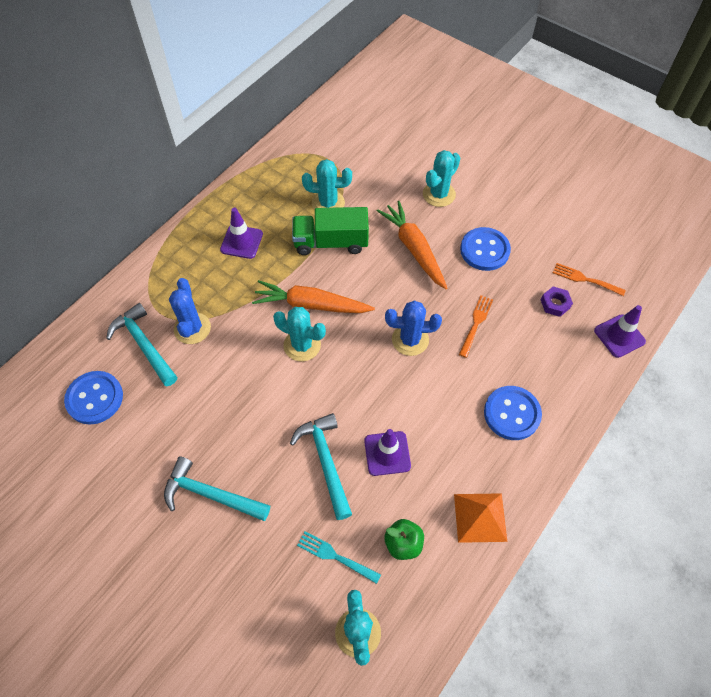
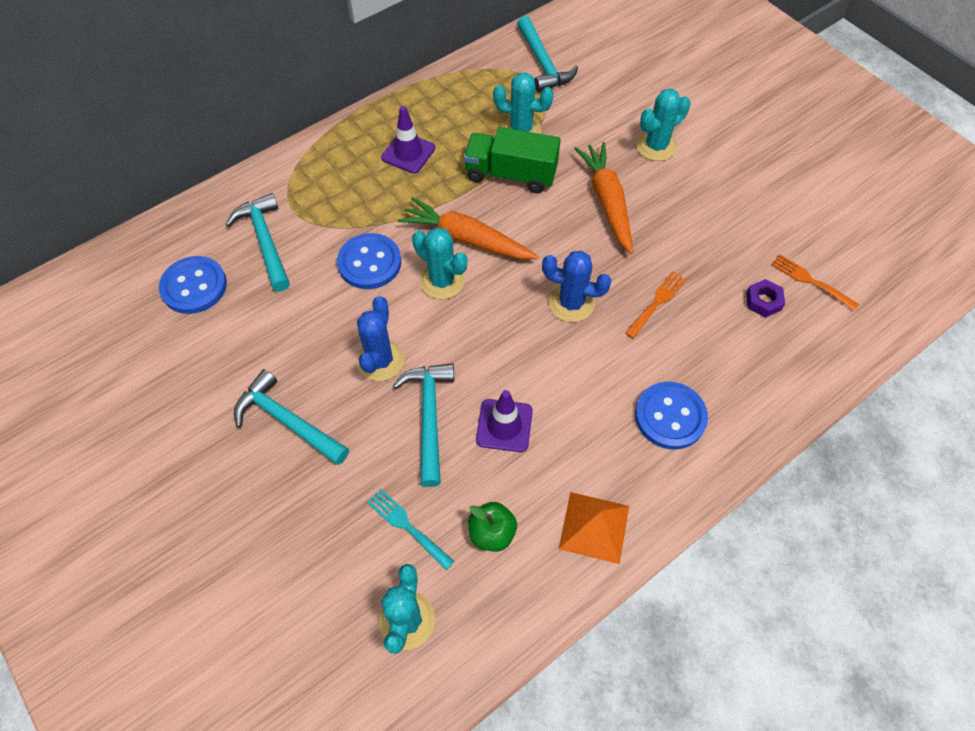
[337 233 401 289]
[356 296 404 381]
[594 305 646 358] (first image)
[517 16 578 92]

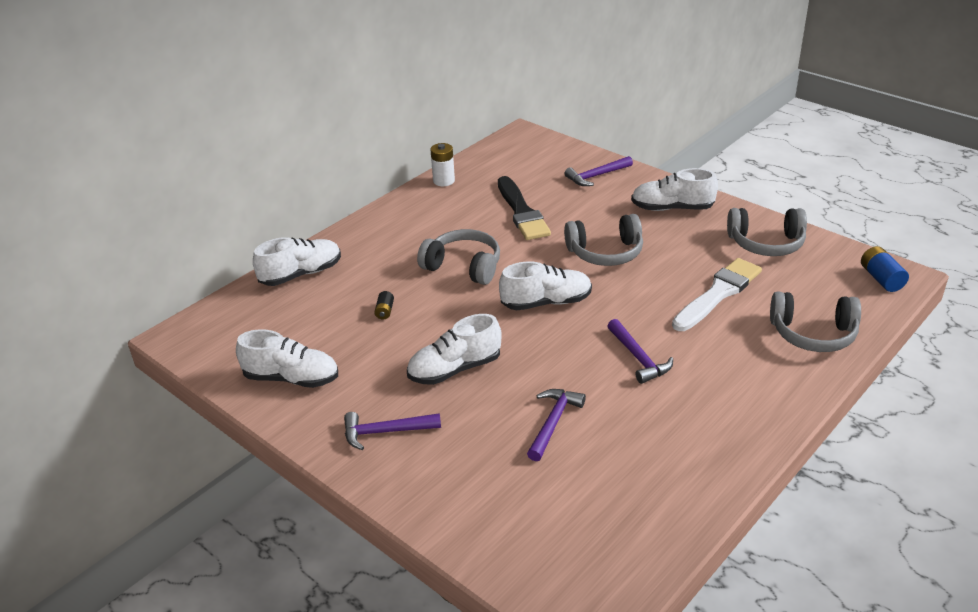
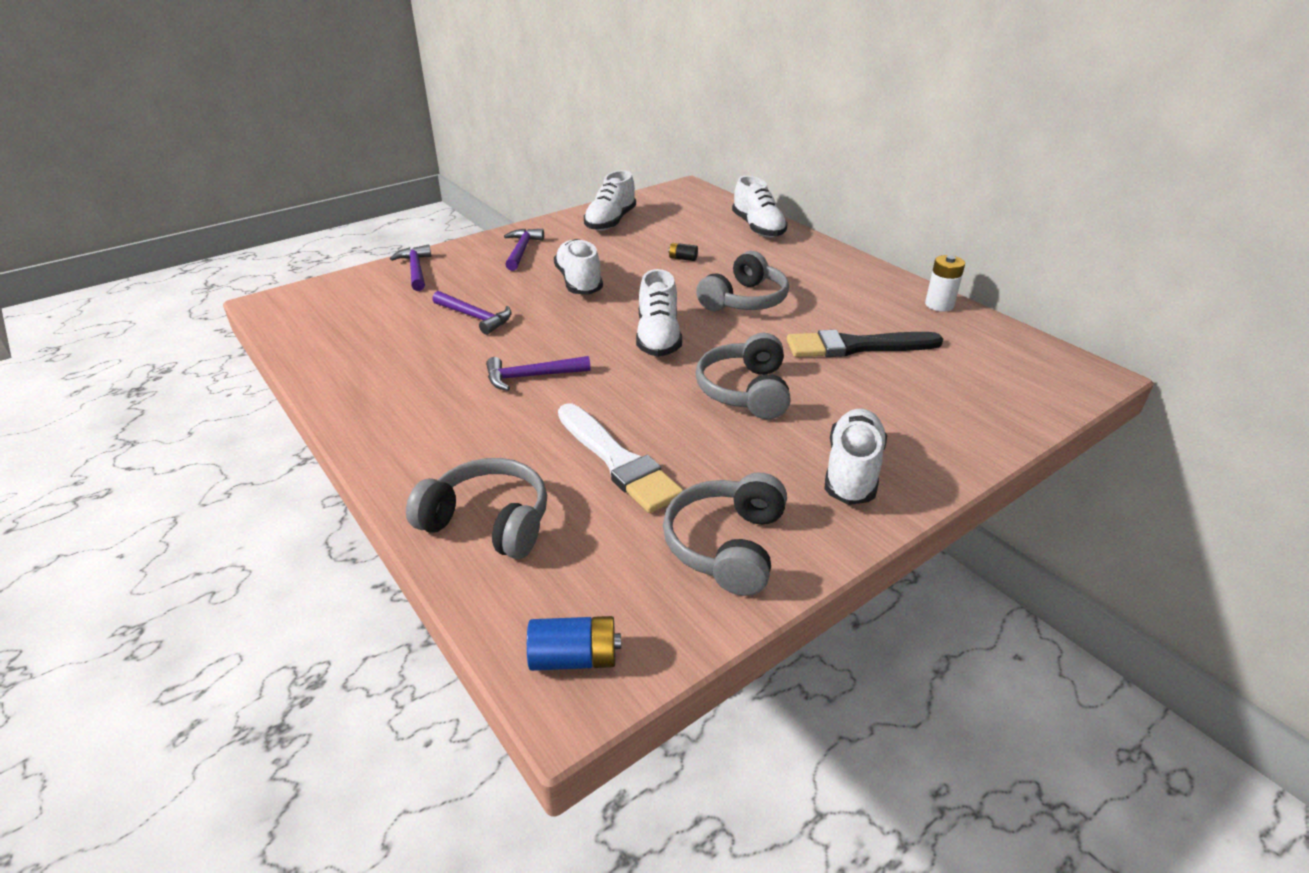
[390 244 431 291]
[406 458 547 559]

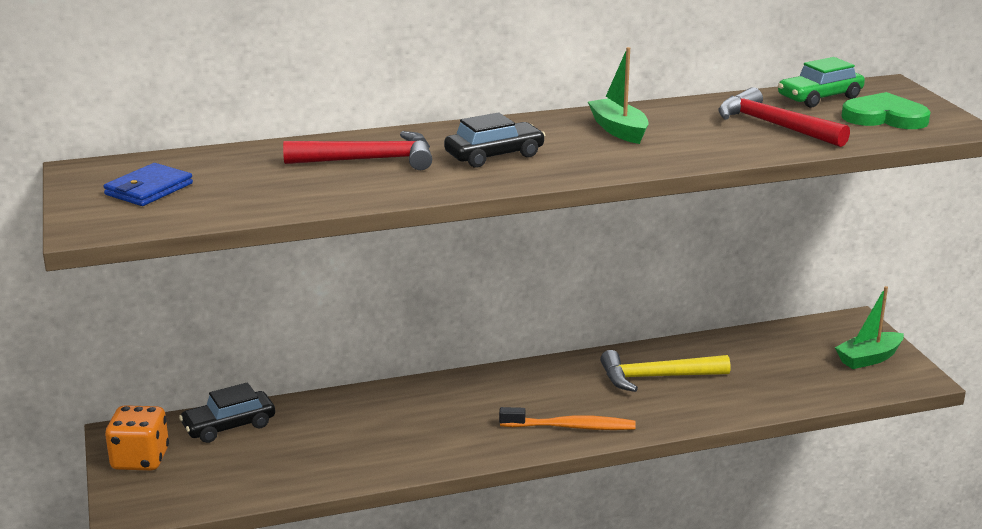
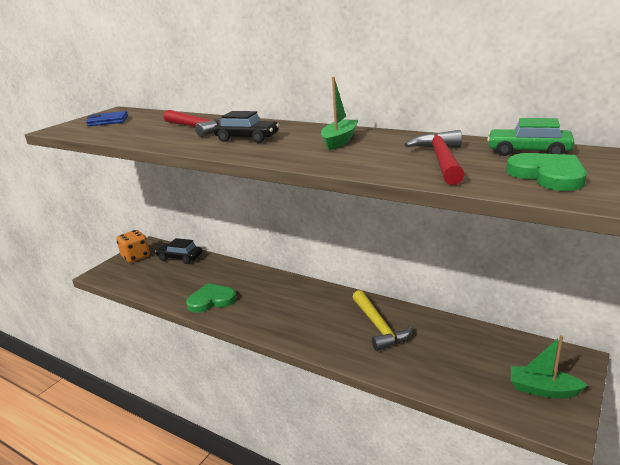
[352 290 413 351]
[499 407 636 430] (first image)
[186 283 236 313]

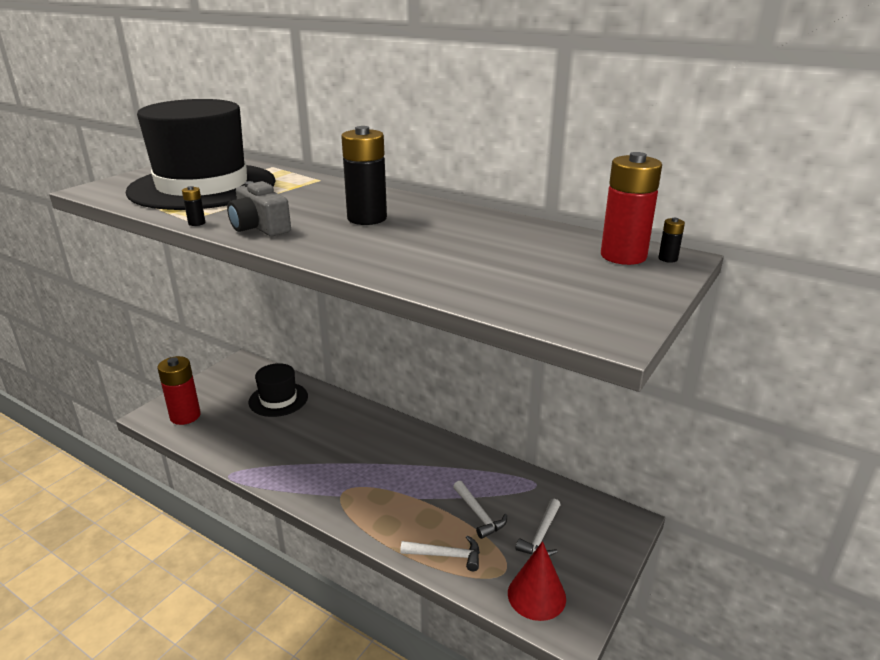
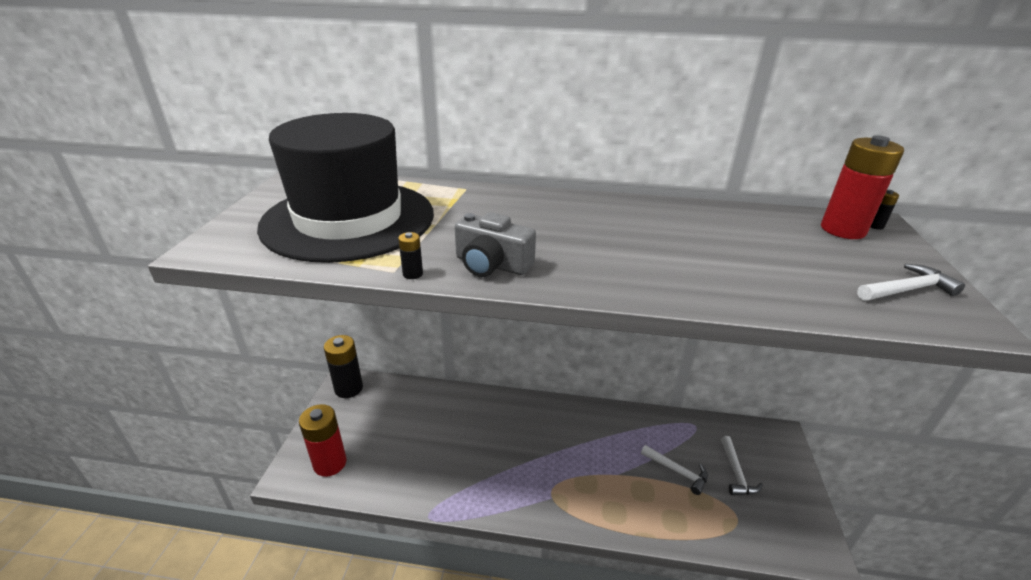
[324 335 363 398]
[249 363 308 417] (first image)
[857 264 965 301]
[508 541 566 621] (first image)

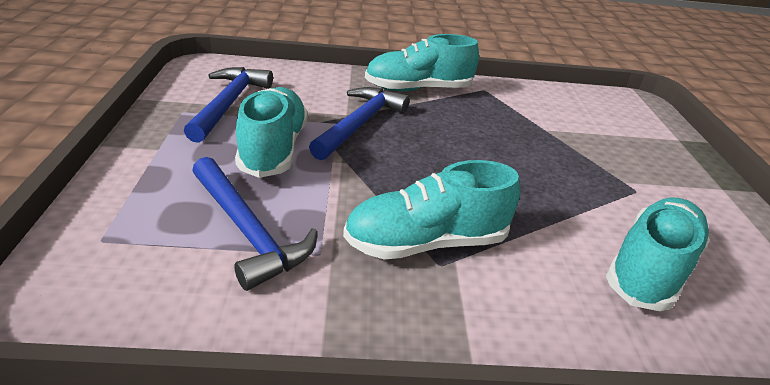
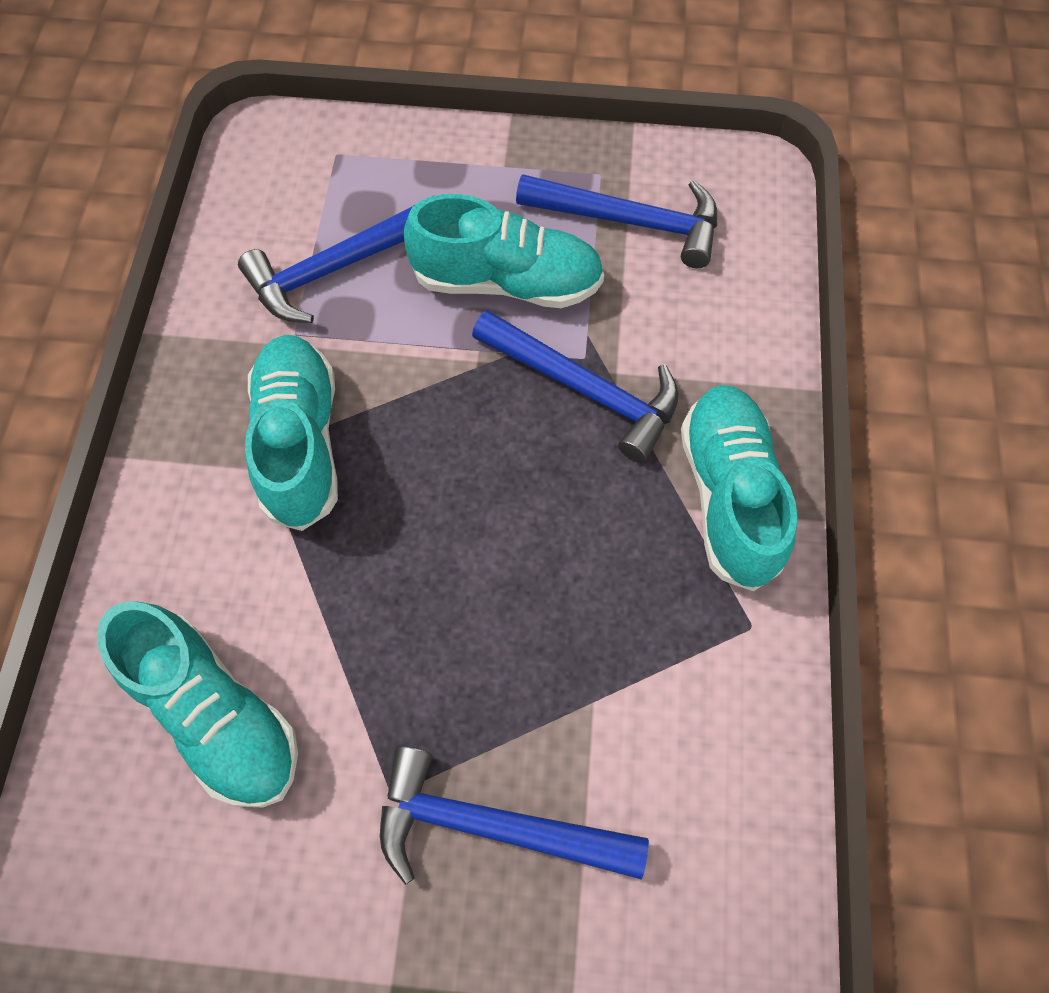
[380 746 649 885]

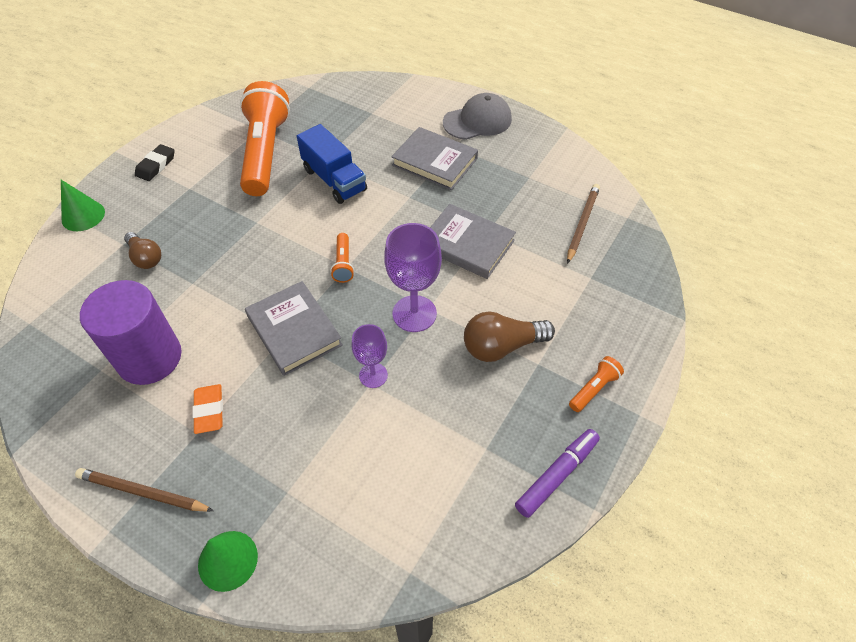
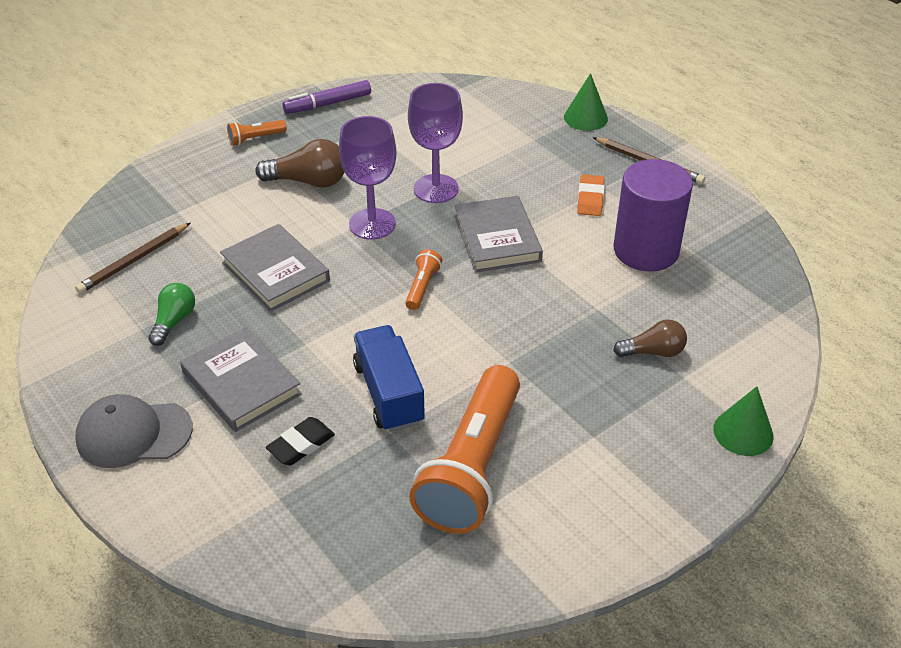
[266 417 335 465]
[613 320 687 357]
[408 83 463 203]
[148 283 195 346]

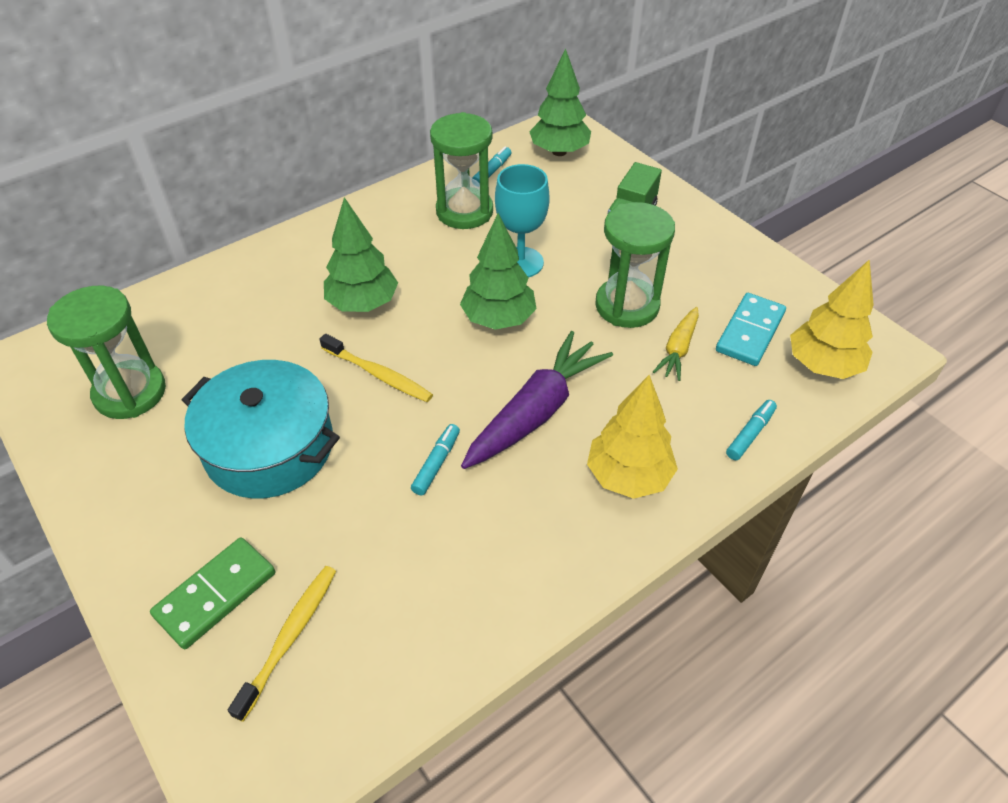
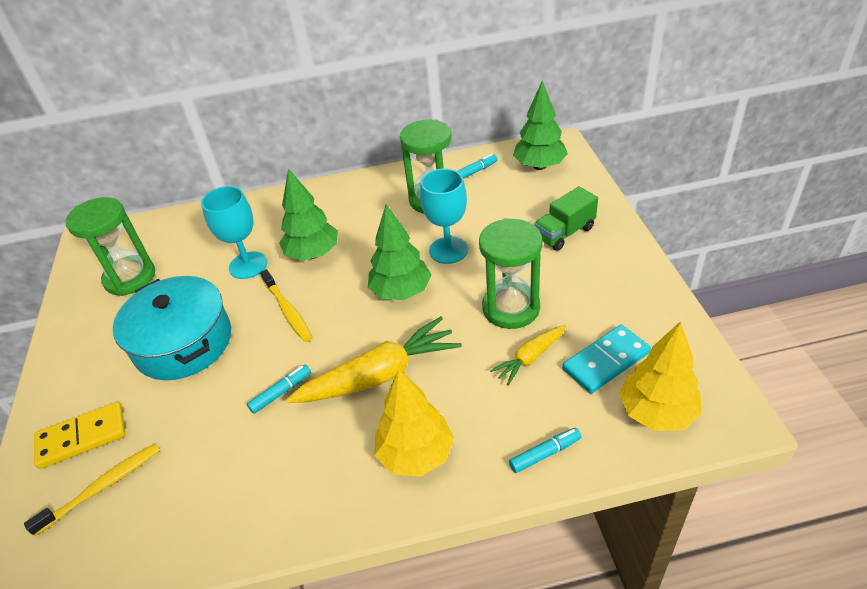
[286 317 462 403]
[34 402 126 469]
[201 186 267 279]

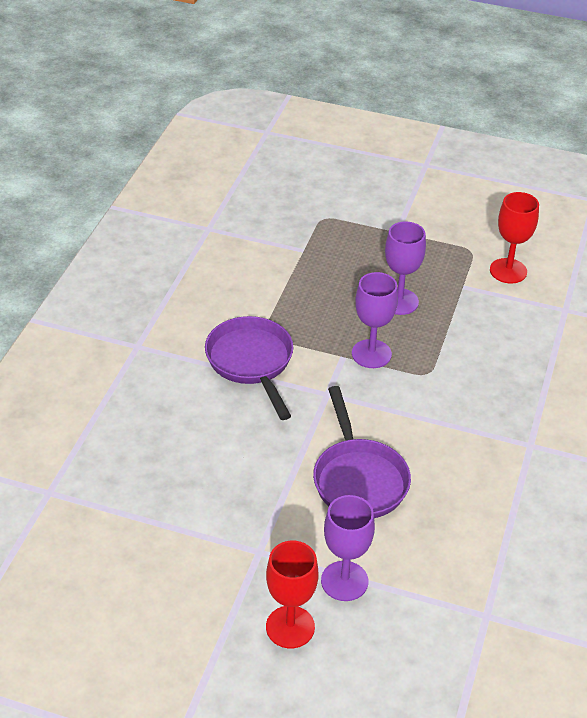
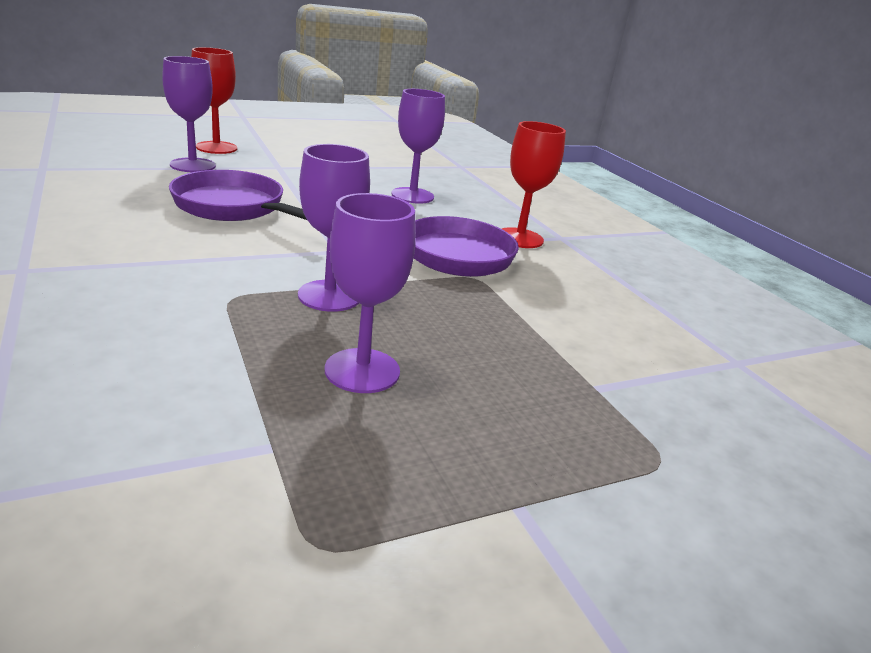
[502 121 566 248]
[391 89 445 204]

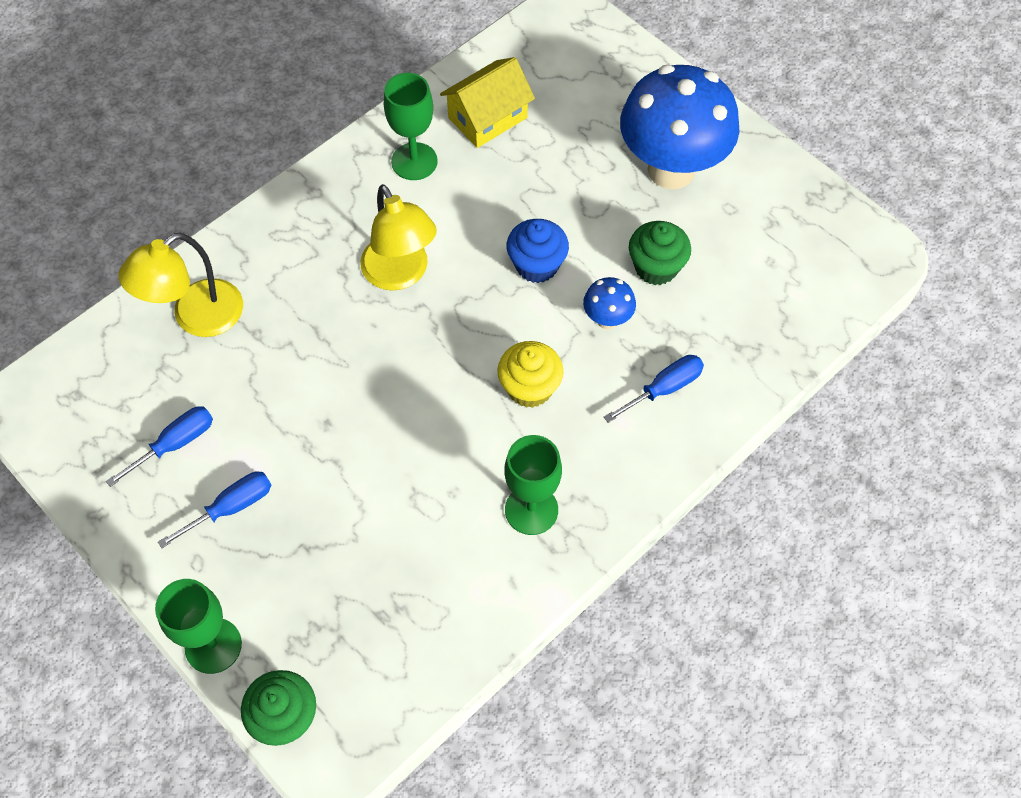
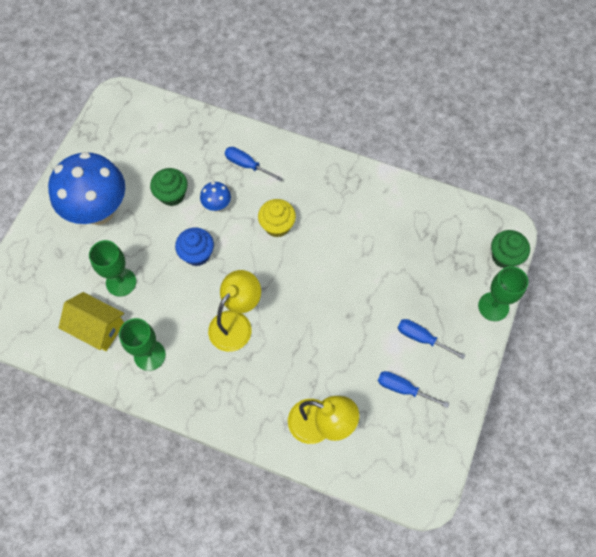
[89 240 136 297]

